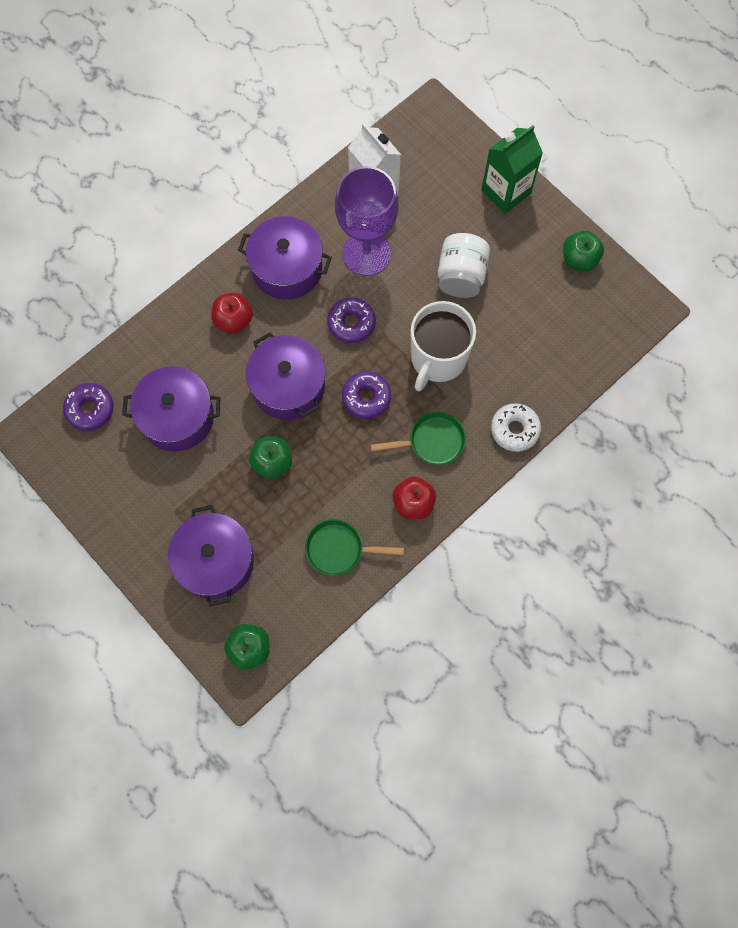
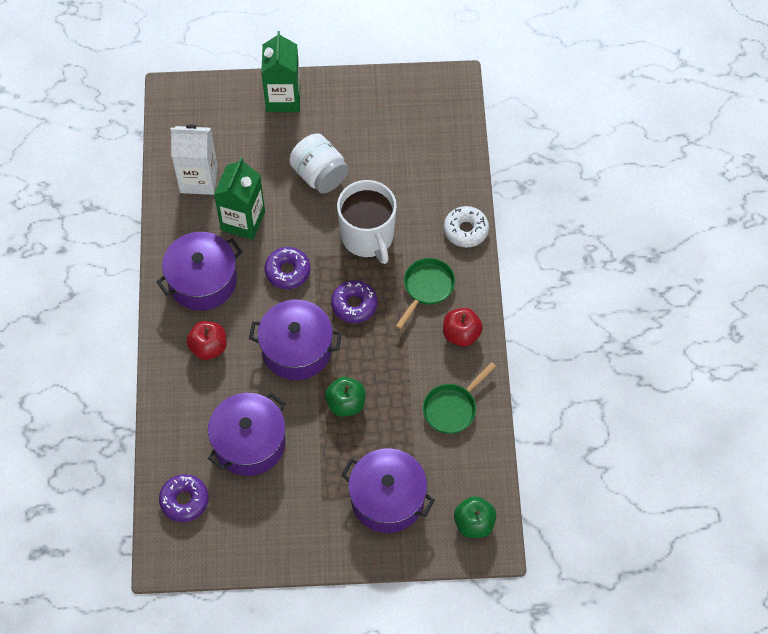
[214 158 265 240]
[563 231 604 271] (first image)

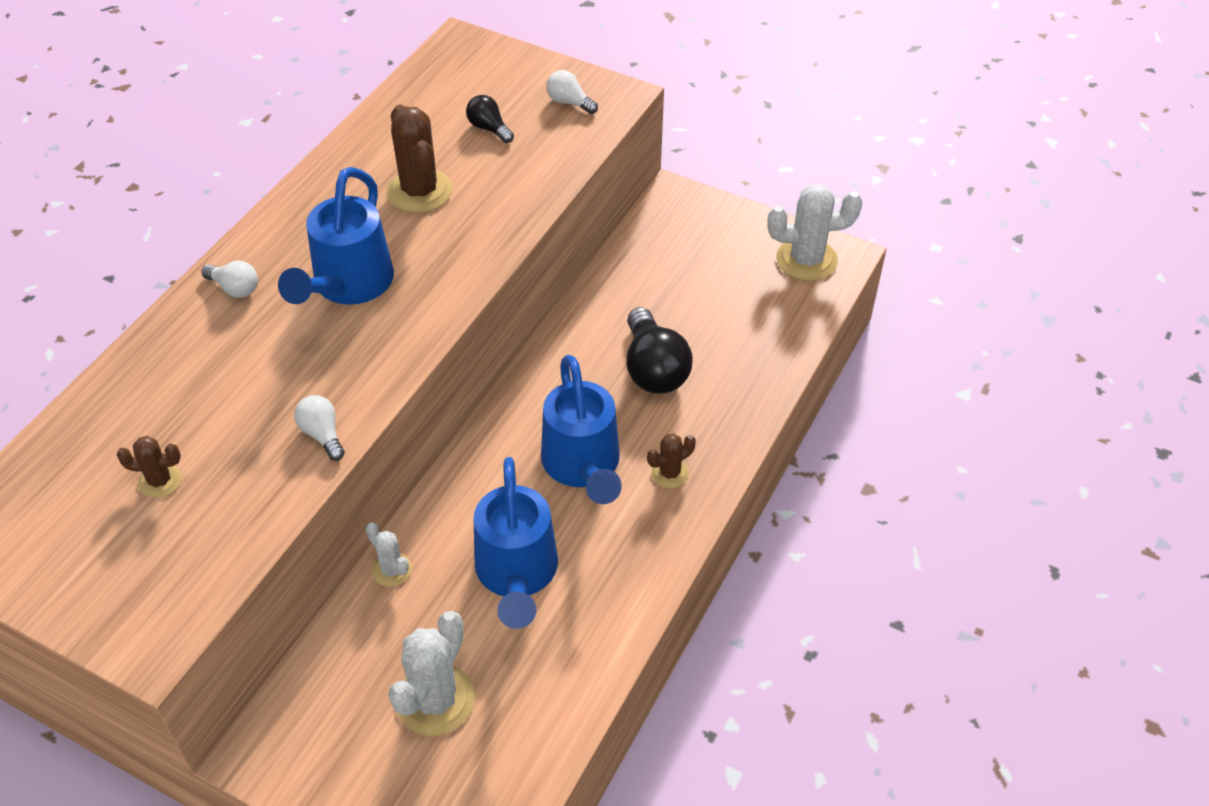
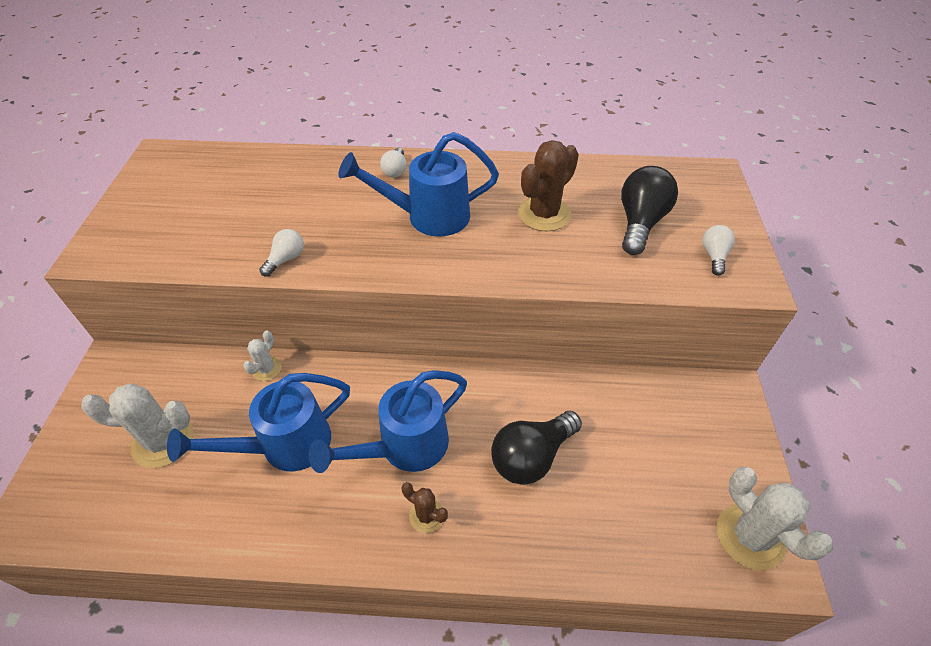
[621 166 678 255]
[117 436 182 498] (first image)

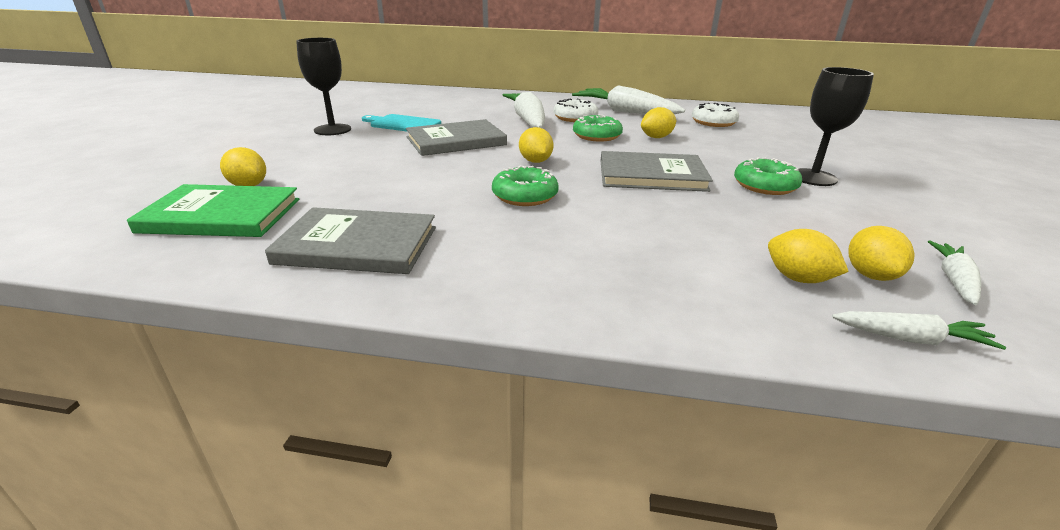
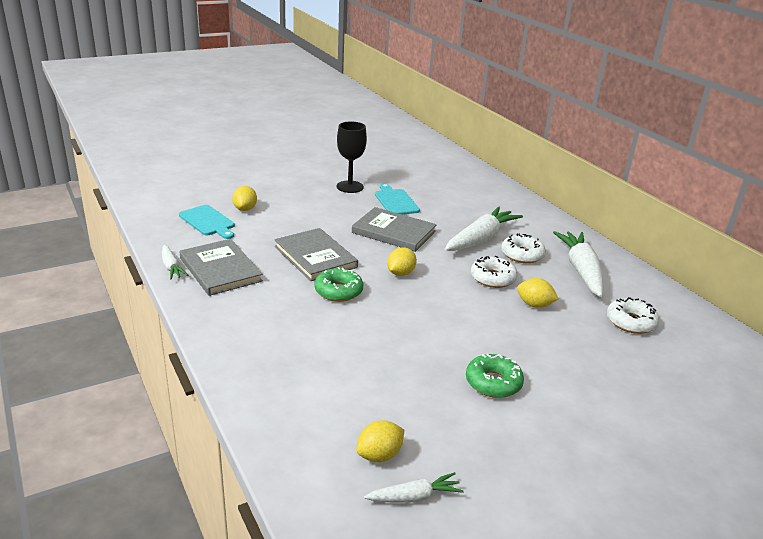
[798 67 874 186] (first image)
[471 256 518 288]
[274 228 358 281]
[179 205 235 239]
[768 229 849 283] (first image)
[162 245 189 279]

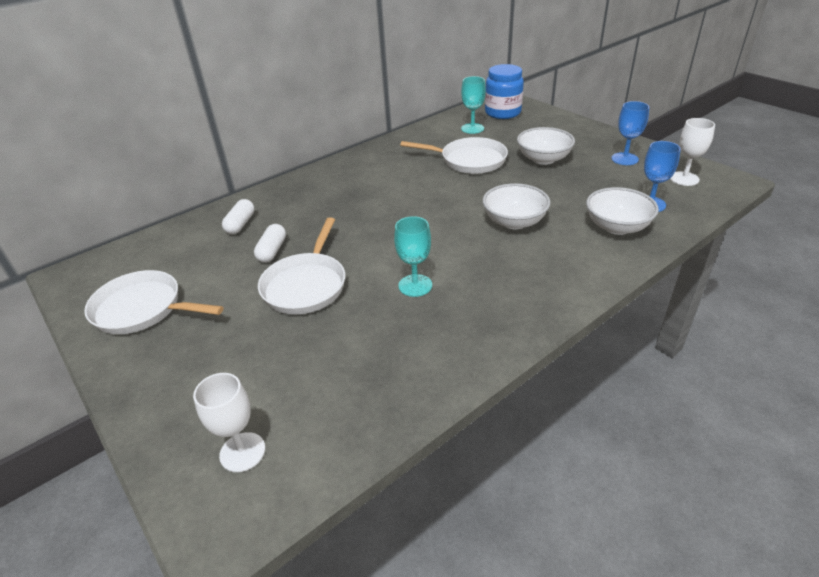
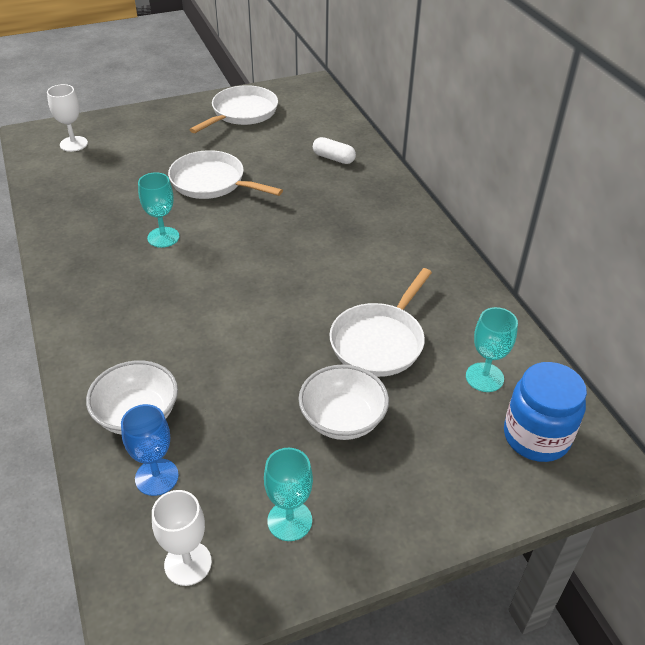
[264 448 313 541]
[483 183 550 229] (first image)
[254 224 286 263] (first image)

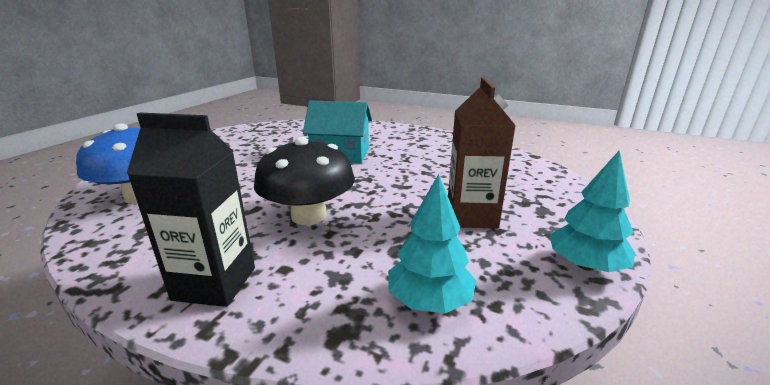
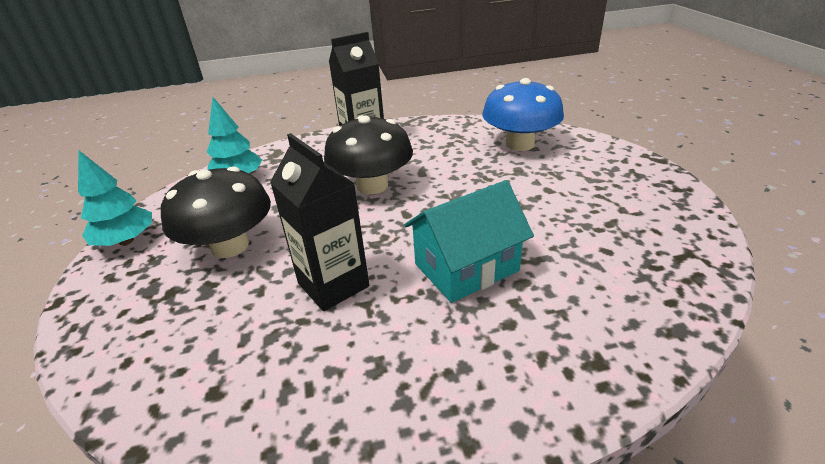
[161 166 271 258]
[270 133 369 311]

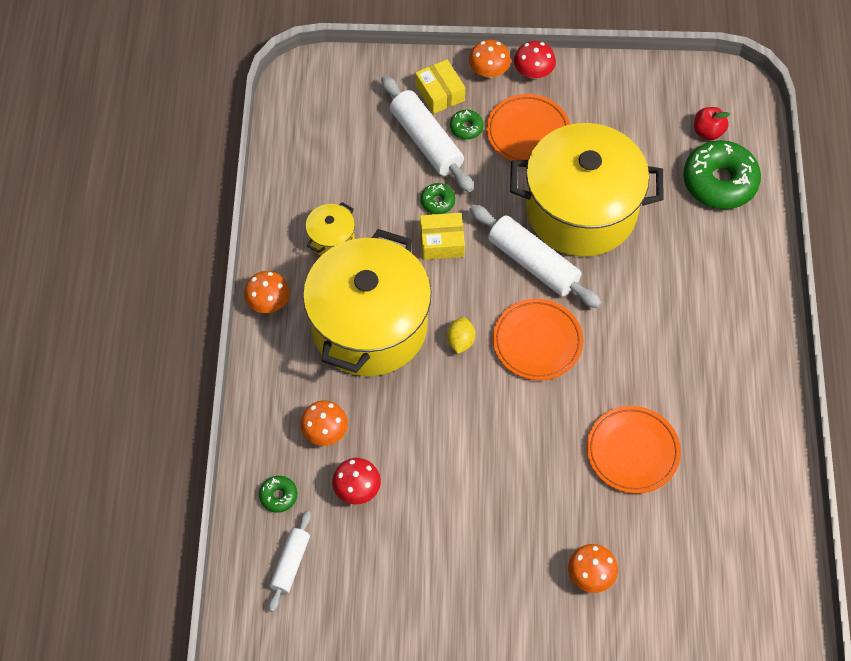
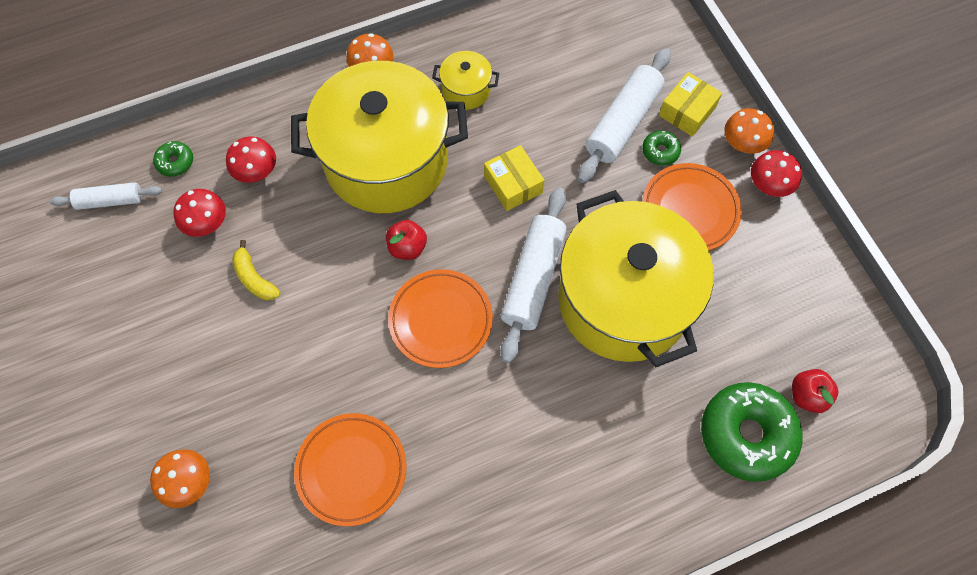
[421 183 455 214] (first image)
[386 220 427 260]
[226 136 276 183]
[232 240 280 300]

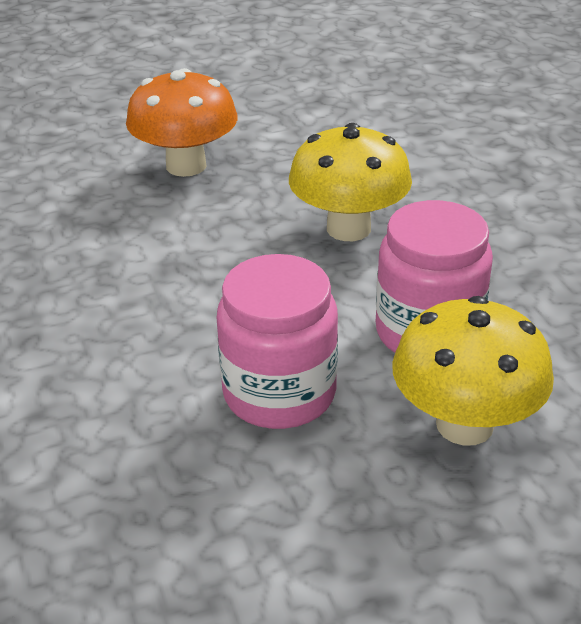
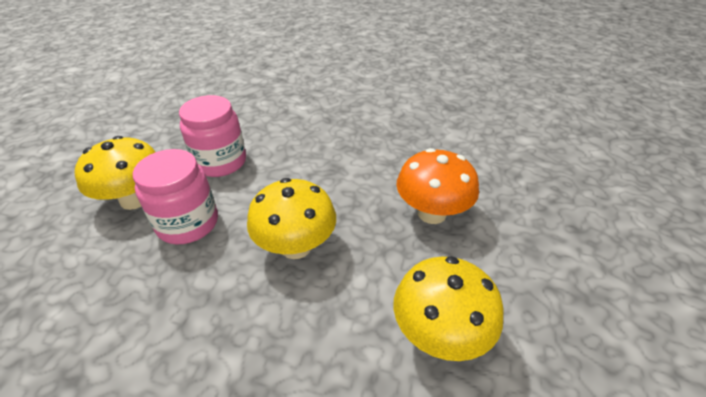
[394 256 504 361]

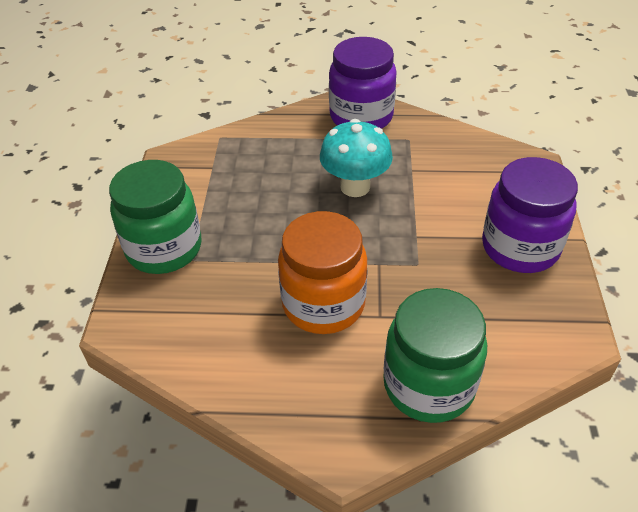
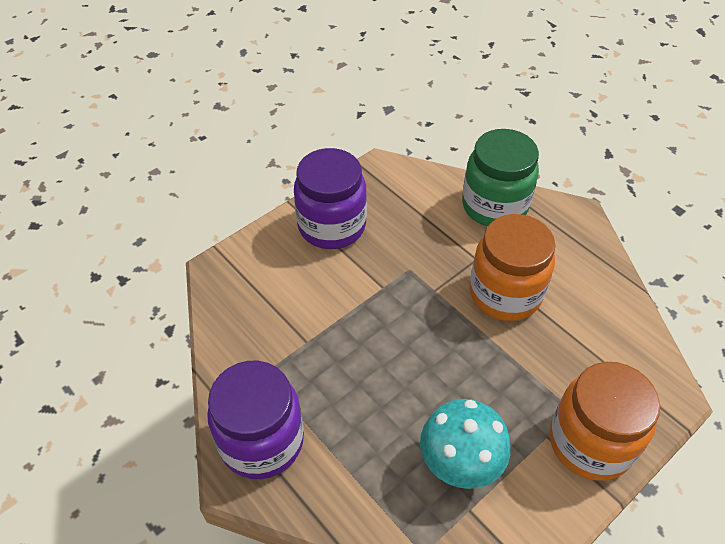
[420 399 511 489]
[549 362 660 481]

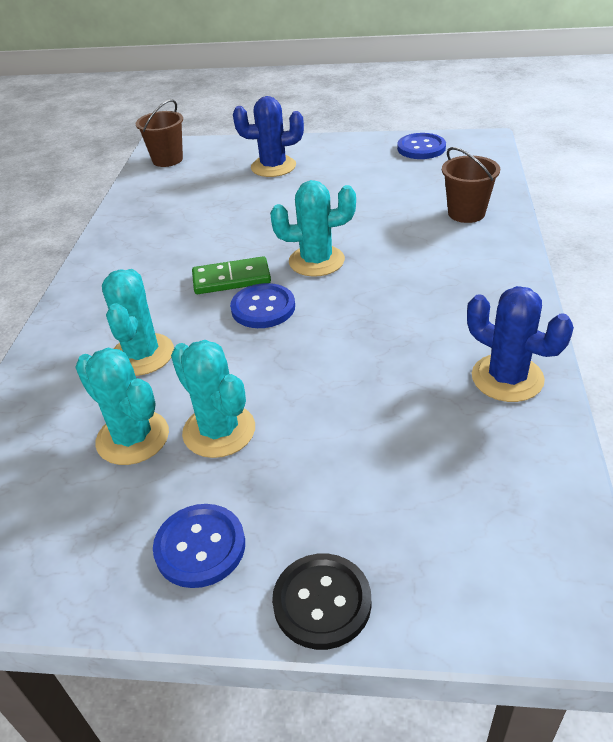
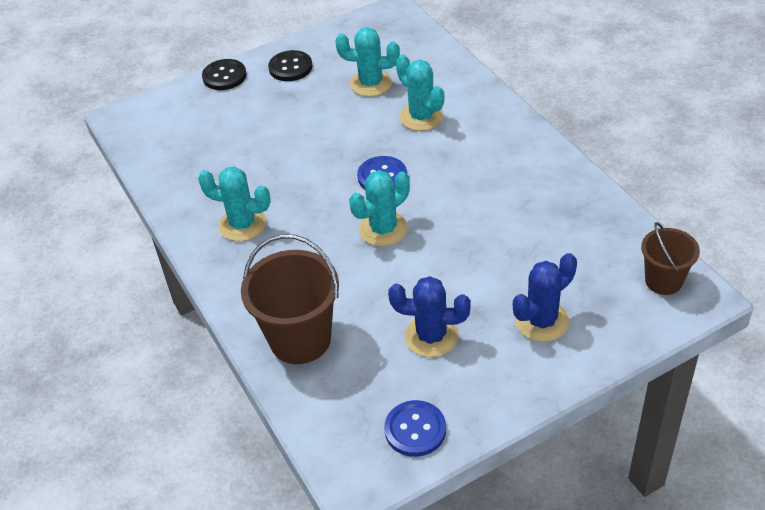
[241 234 339 364]
[192 256 271 294] (first image)
[388 276 471 357]
[198 166 271 241]
[268 50 312 81]

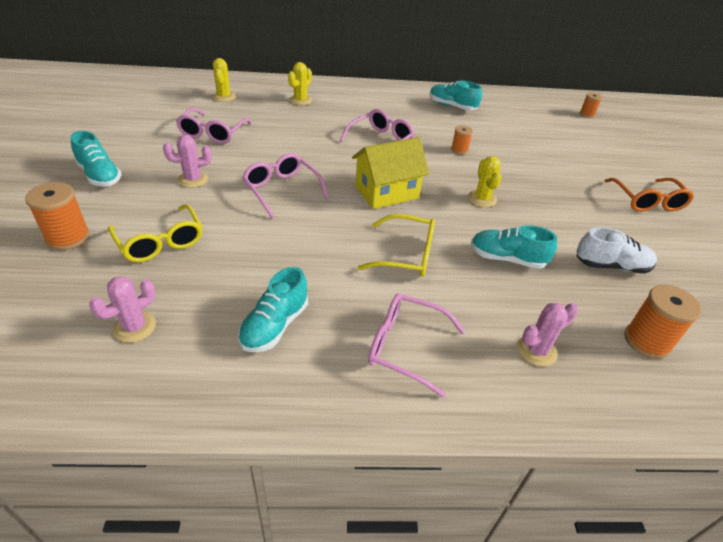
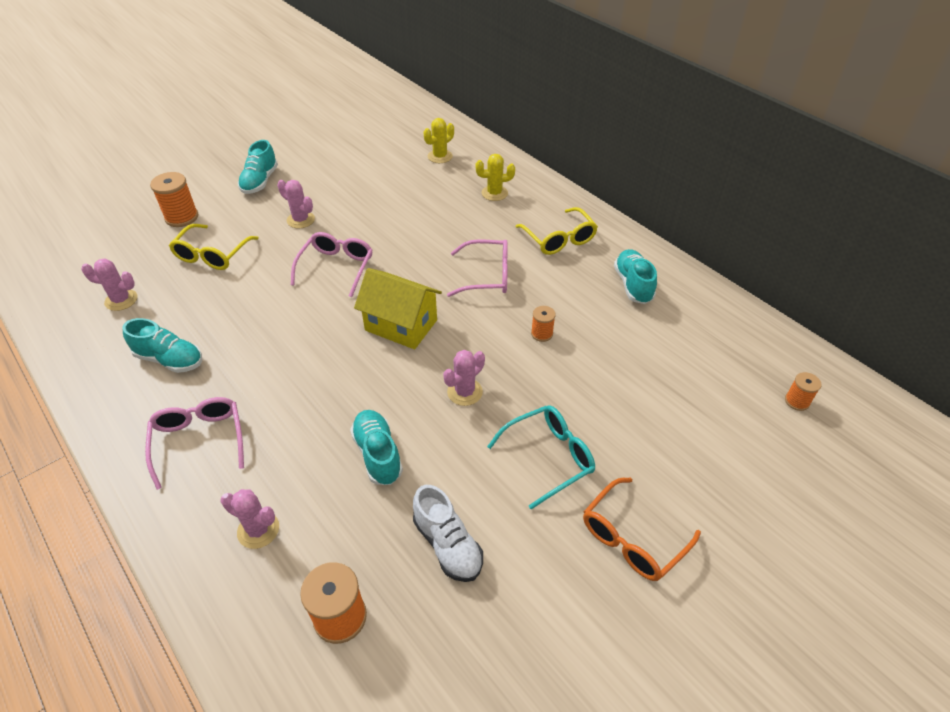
[176 108 252 144] (first image)
[443 350 485 406]
[515 207 598 255]
[122 318 202 373]
[487 405 595 510]

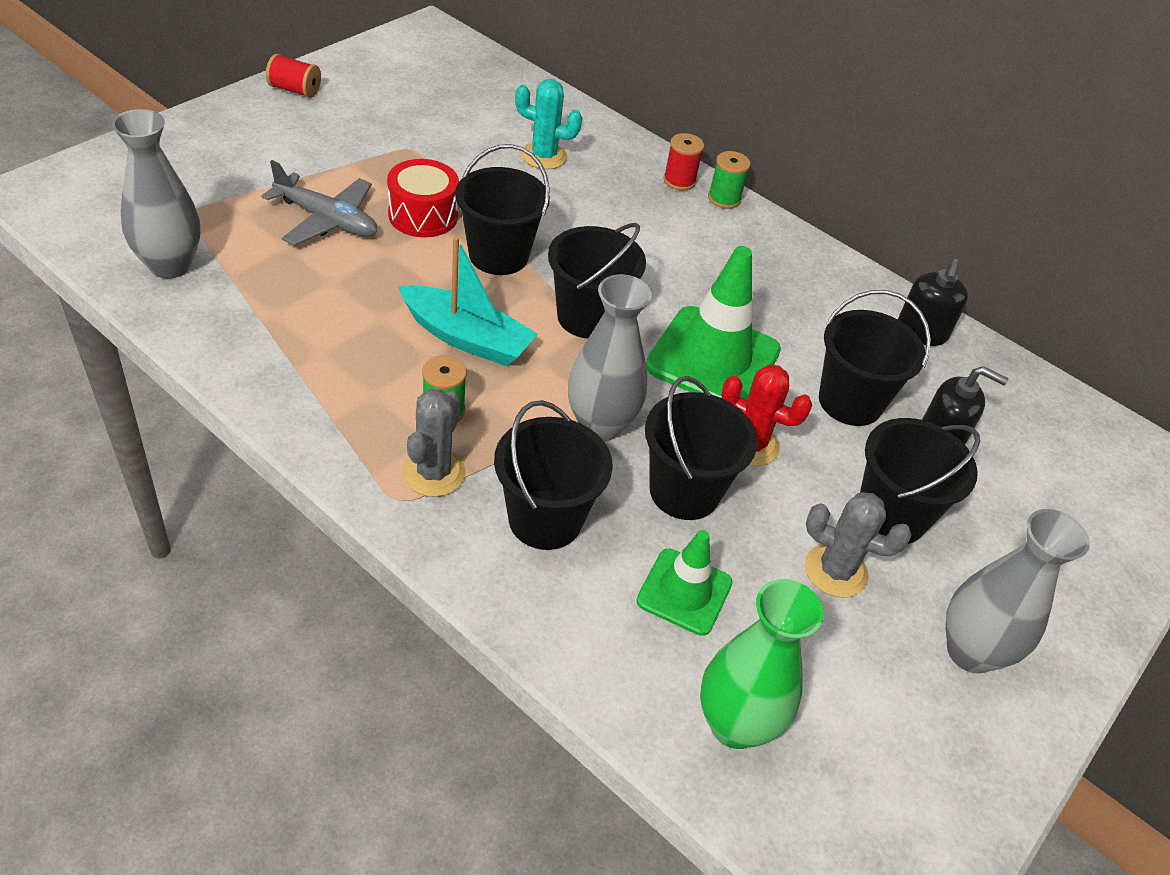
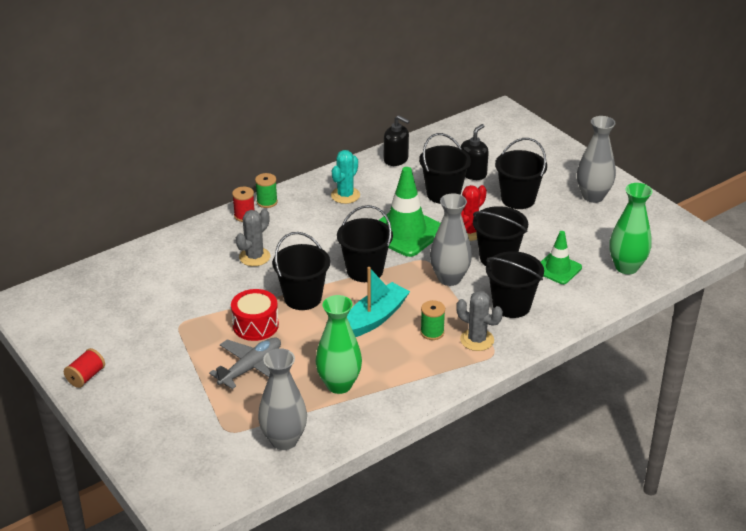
[331 150 360 204]
[236 209 270 266]
[315 295 362 394]

